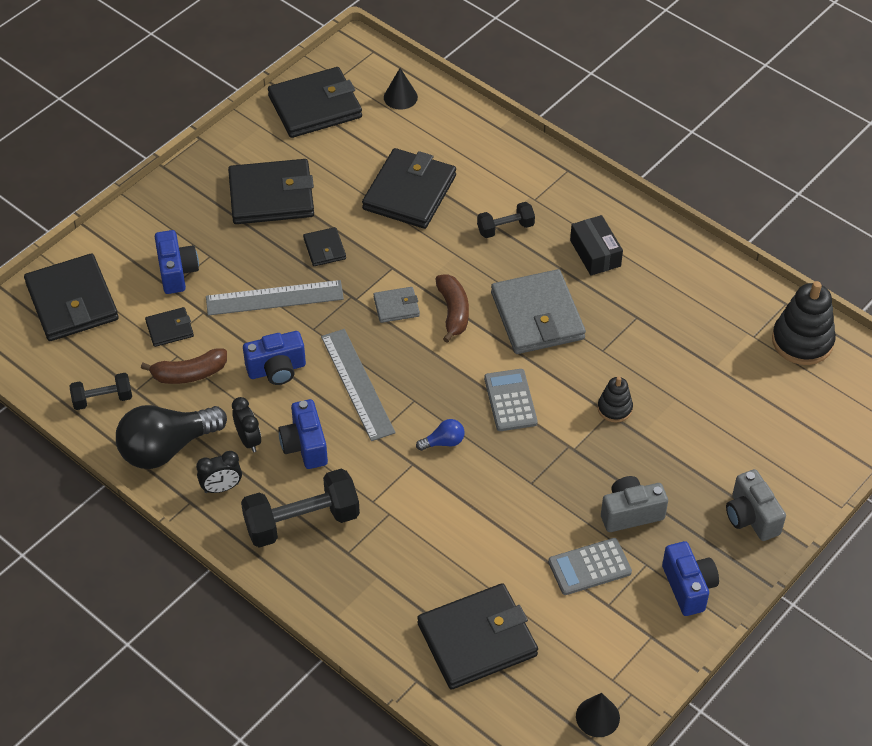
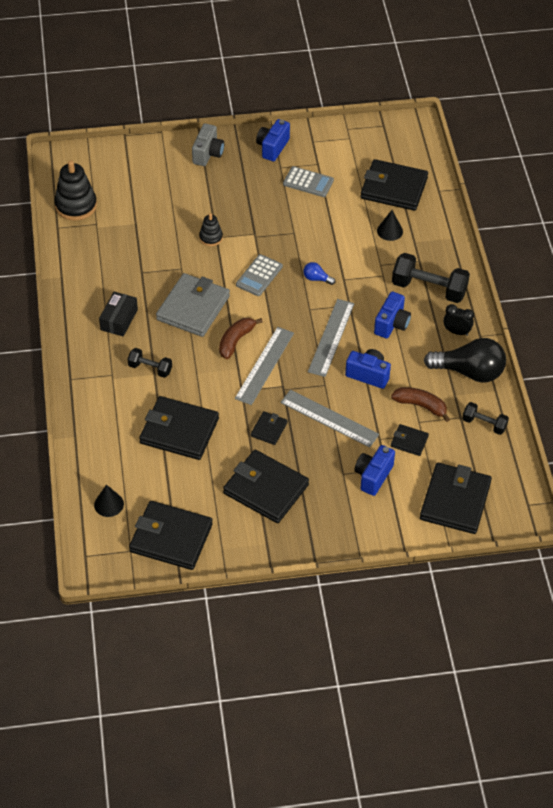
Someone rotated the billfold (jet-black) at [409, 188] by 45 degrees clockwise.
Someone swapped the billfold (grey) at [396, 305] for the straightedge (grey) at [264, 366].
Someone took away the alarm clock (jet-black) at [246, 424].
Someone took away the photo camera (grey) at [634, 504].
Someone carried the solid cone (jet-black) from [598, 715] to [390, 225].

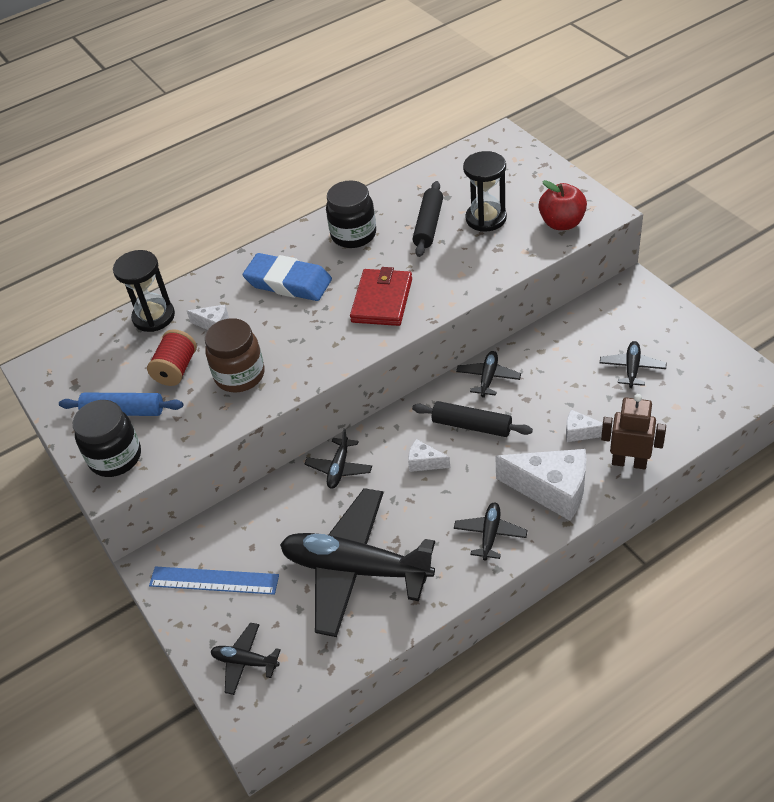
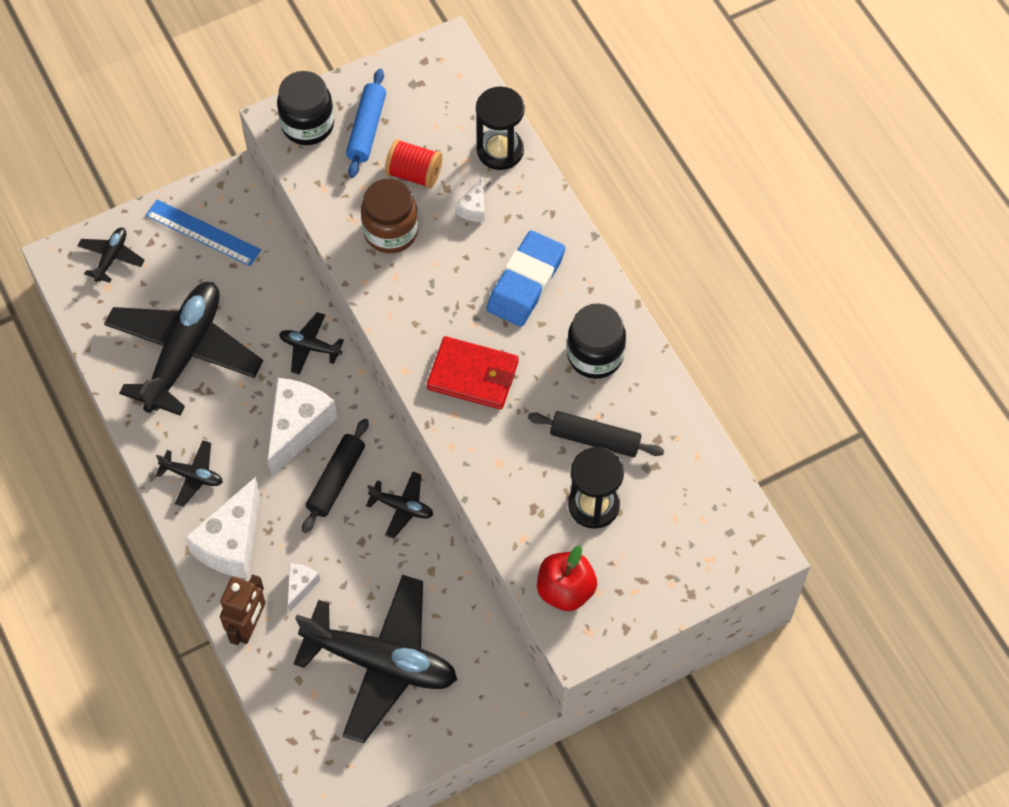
Someone scaled the aeroplane (jet-black) at [633, 364] by 2.30.
Someone scaled the piece of cheese (pure white) at [429, 455] by 2.09.
Someone rotated the straightedge (cobalt) at [214, 580] by 75 degrees counterclockwise.

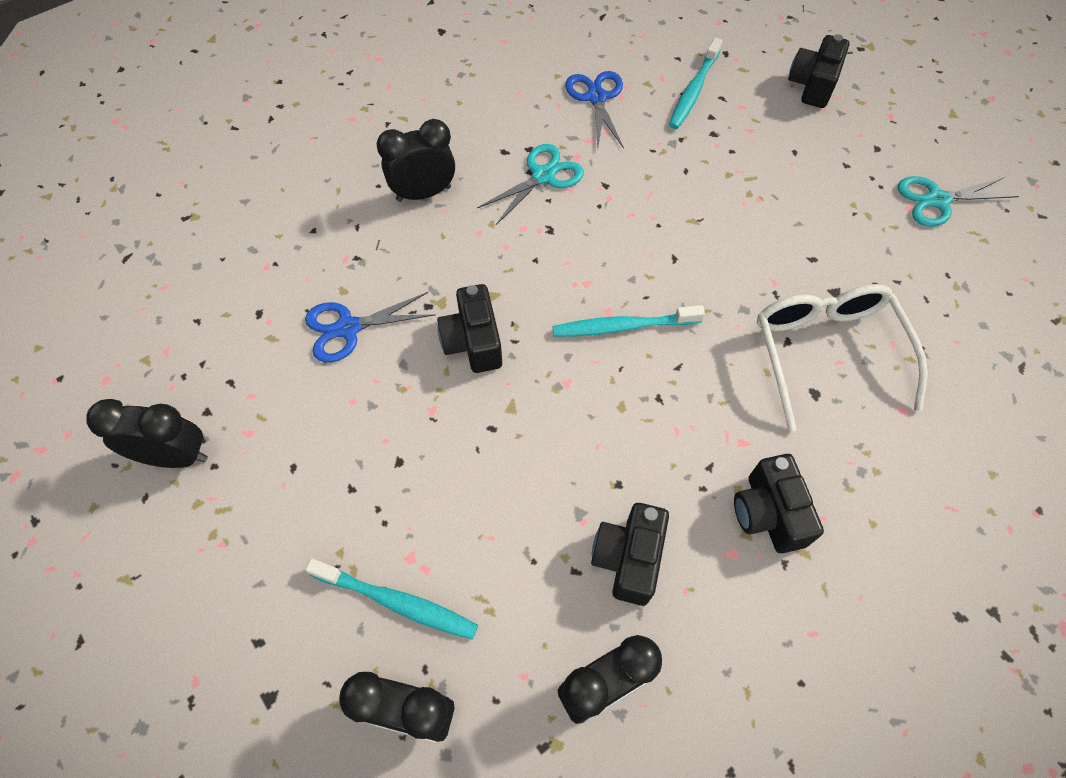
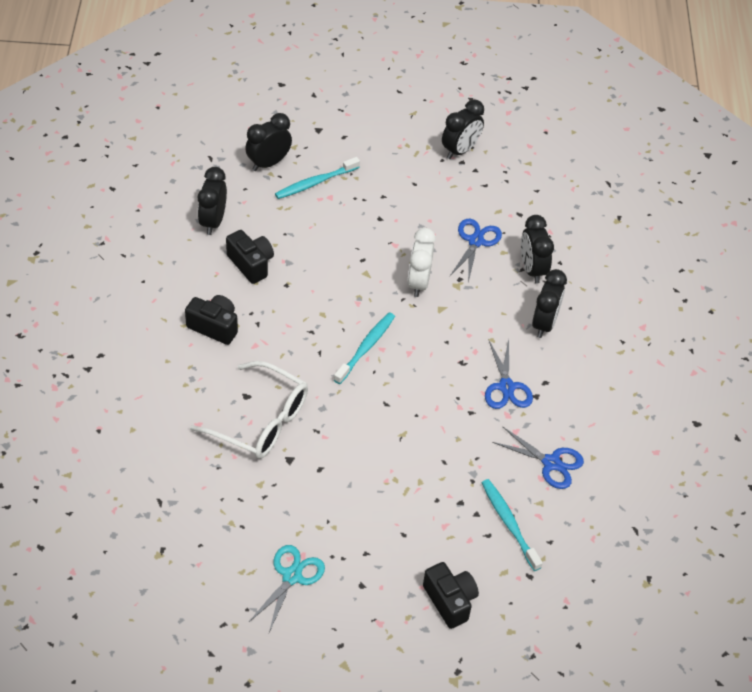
Someone repainted the scissors (aqua) at [530, 184], which became the scissors (cobalt) at [509, 374].
Someone swapped the photo camera (jet-black) at [469, 328] for the alarm clock (pure white) at [421, 262].
Someone put down the alarm clock (jet-black) at [537, 249].

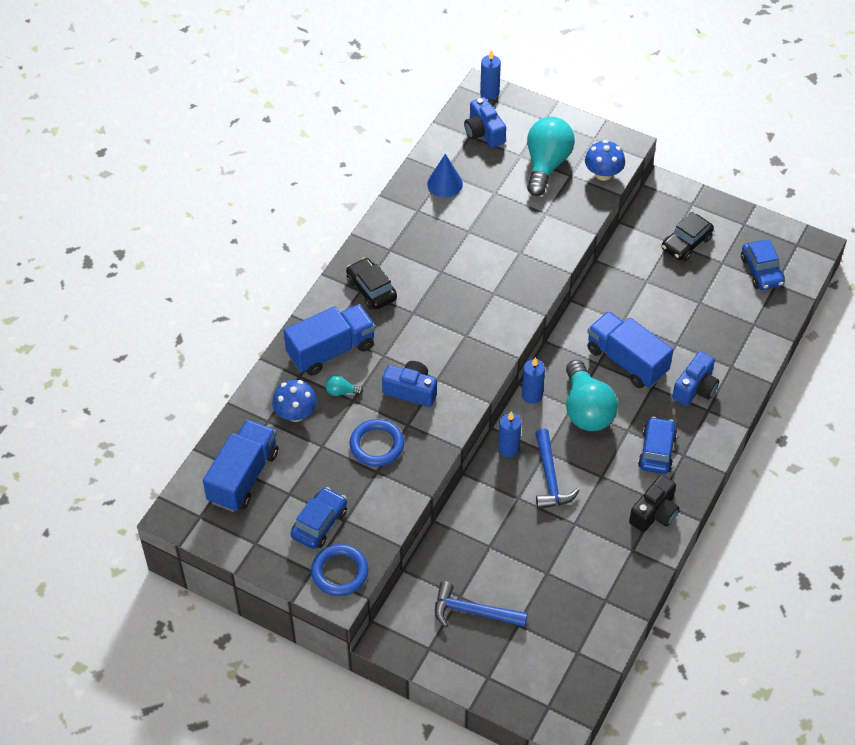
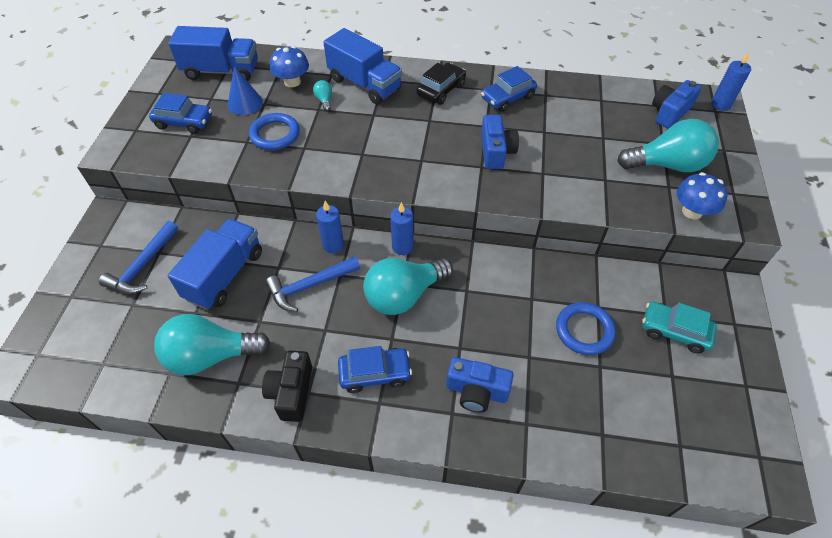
Someone carried the solid cone (cobalt) from [445, 176] to [245, 90].
Someone repainted the automobile (jet-black) at [688, 236], which became the automobile (aqua) at [679, 327].
Someone carried the automobile (cobalt) from [763, 265] to [509, 89].
Someone carried the truck (cobalt) from [630, 349] to [215, 264].
Someone carried the photo camera (cobalt) from [409, 384] to [500, 142].
Someone rotated the photo camera (jet-black) at [654, 503] by 75 degrees clockwise.
Someone carried the torus (cobalt) from [340, 570] to [586, 328].
Someone rotated the carpenter's hammer (cobalt) at [481, 604] by 150 degrees counterclockwise.
Someone put down the lightbulb (aqua) at [212, 344].

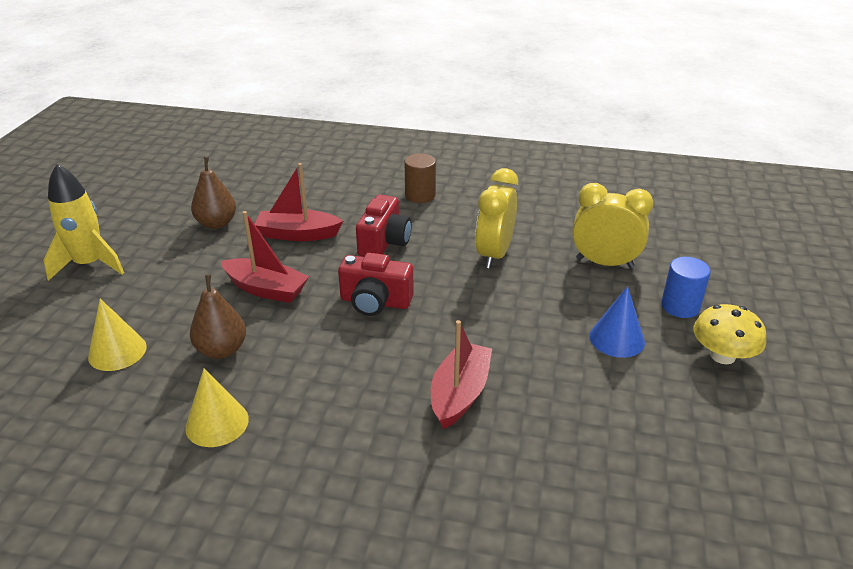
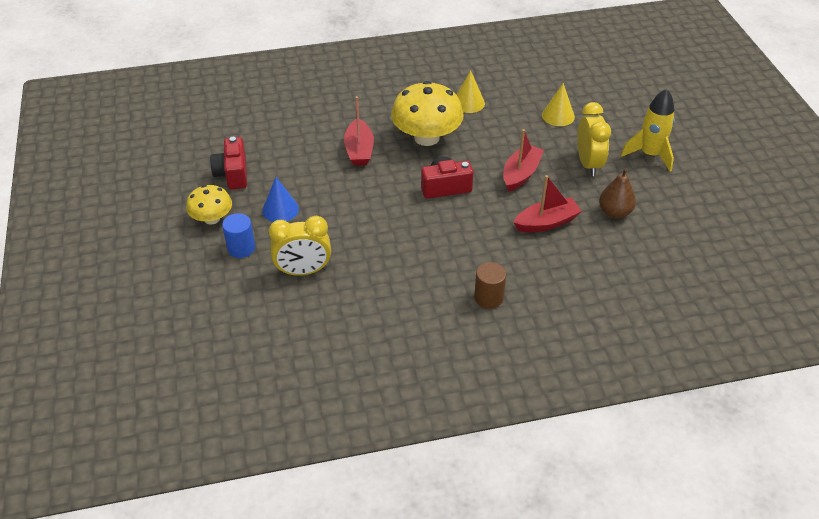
Someone carried the alarm clock (golden) from [496, 218] to [594, 139].
Someone carried the photo camera (scarlet) from [384, 226] to [228, 163].
Someone rotated the sailboat (scarlet) at [265, 257] by 120 degrees clockwise.
Someone took away the toy pear (dark brown) at [218, 316].
Someone put down the toadstool (golden) at [427, 113].

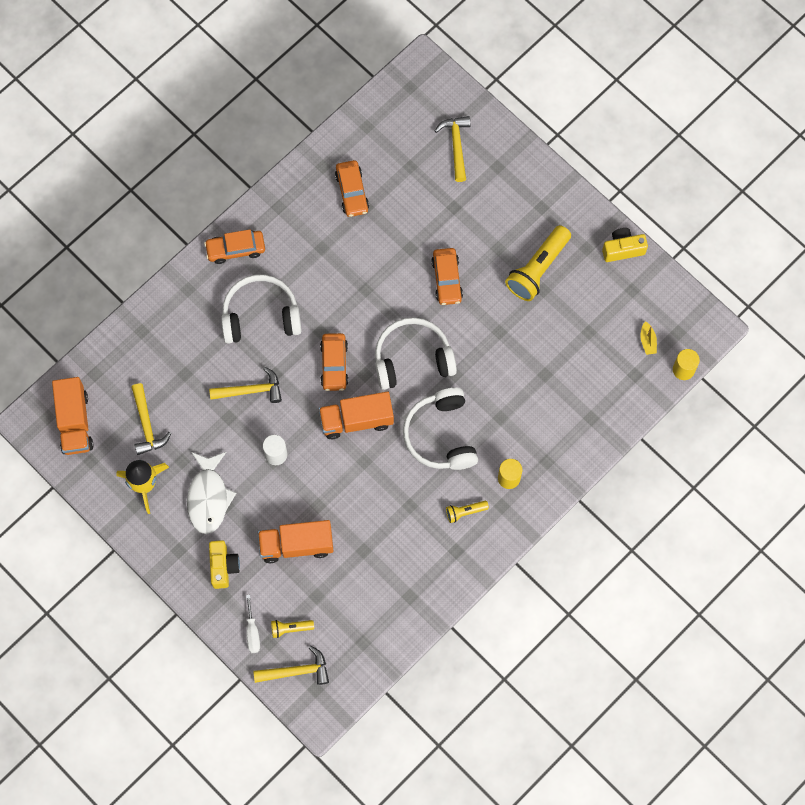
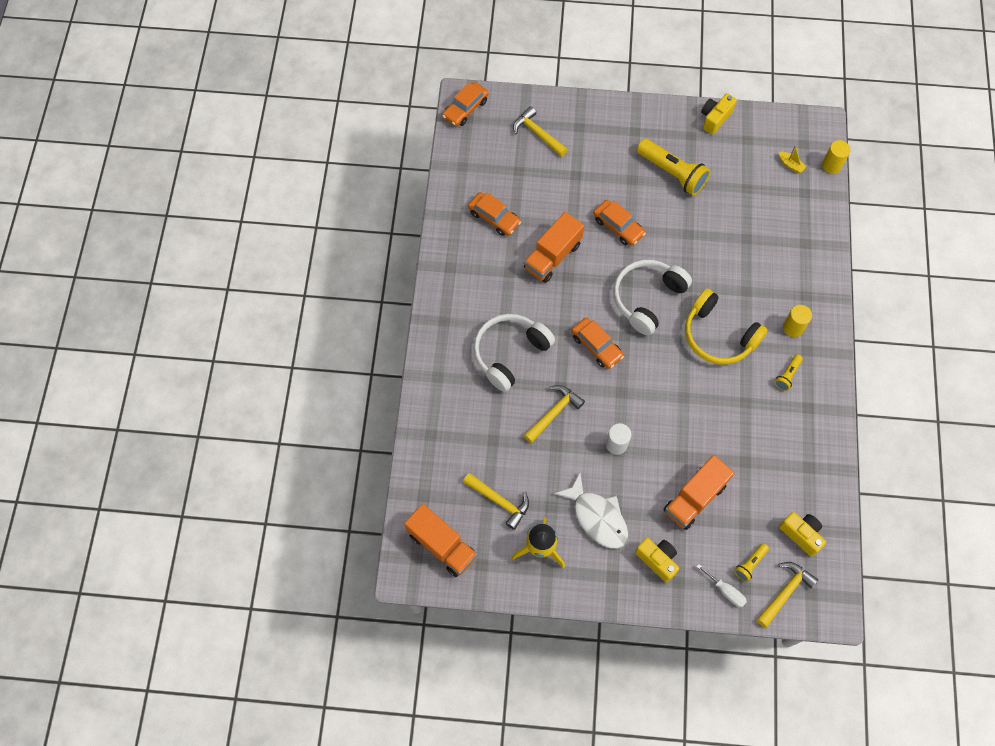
Someone rotated the torch (golden) at [538, 263] by 45 degrees counterclockwise.
Someone carried the automobile (orange) from [234, 246] to [465, 104].
Someone repainted the over-ear headphones (pure white) at [440, 428], which became the over-ear headphones (golden) at [726, 327].
Someone carried the truck (orange) from [356, 415] to [554, 247].
Someone put down the photo camera (golden) at [802, 534].

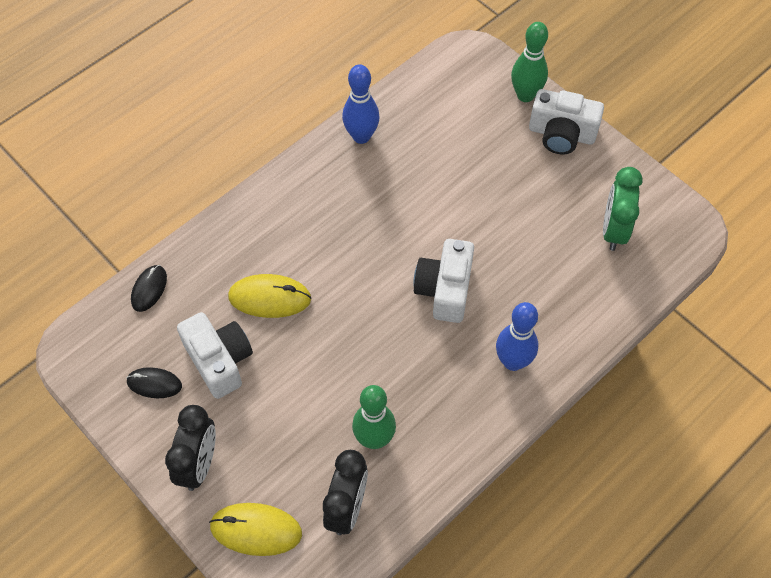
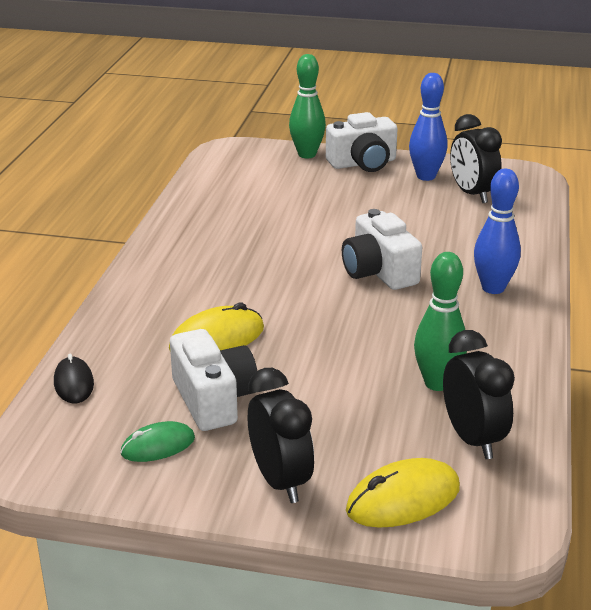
Someone carried the bowling pin (cobalt) from [361, 104] to [428, 127].
Someone repainted the alarm clock (emerald) at [623, 209], which became the alarm clock (jet-black) at [476, 158].
Someone rotated the photo camera (pure white) at [215, 355] by 45 degrees clockwise.
Someone repainted the PC mouse (jet-black) at [154, 382], which became the PC mouse (emerald) at [157, 441].

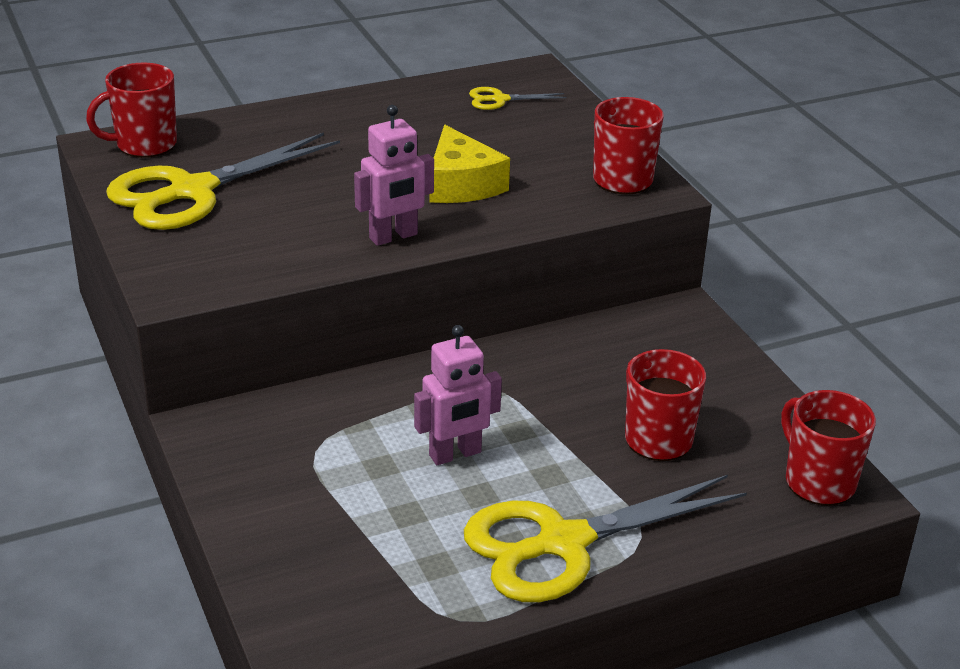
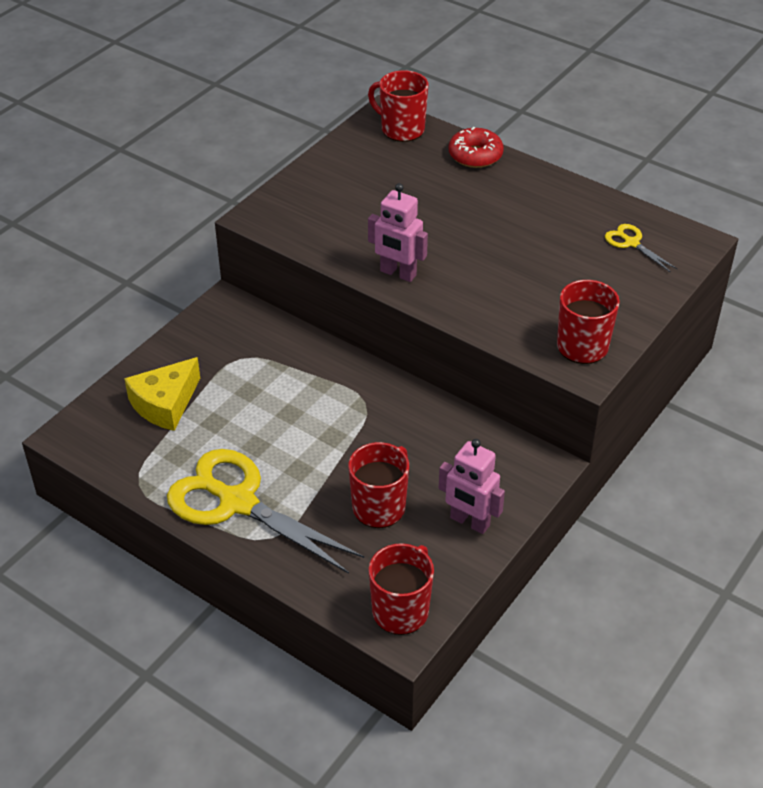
Someone carried the piece of cheese (golden) from [470, 164] to [162, 394].
Someone took away the scissors (golden) at [223, 181].
Someone carried the robot (rose-pink) from [458, 395] to [472, 486].
Someone put down the donut (scarlet) at [476, 147].

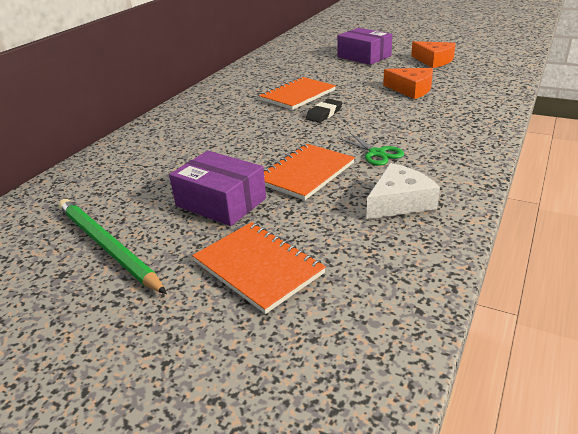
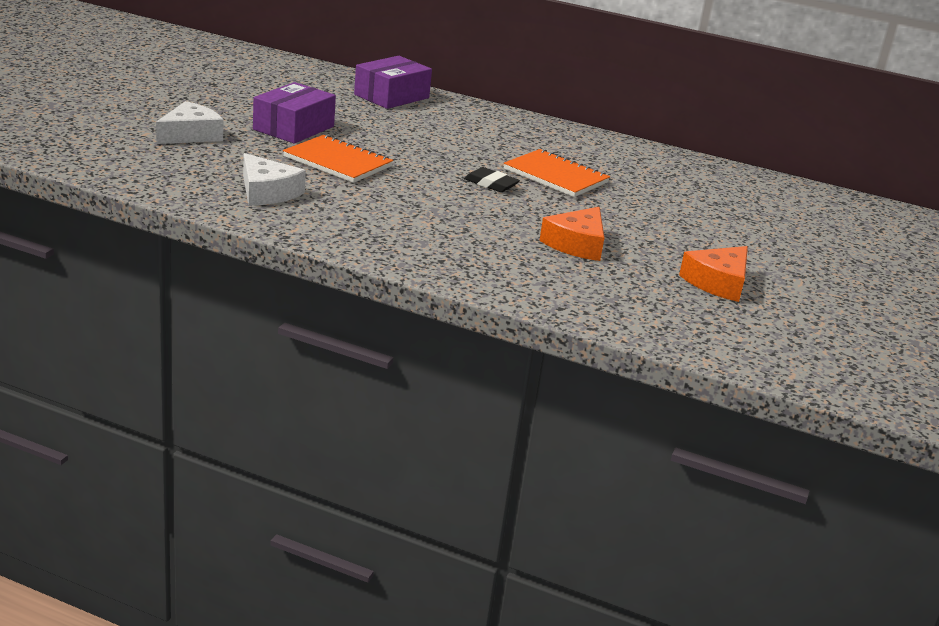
Someone carried the package (purple) from [365, 46] to [393, 82].
Someone took away the scissors (emerald) at [370, 149].
Someone took away the lead pencil (emerald) at [113, 246].
Someone swapped the exercise book (orange) at [259, 268] for the piece of cheese (pure white) at [189, 122].

